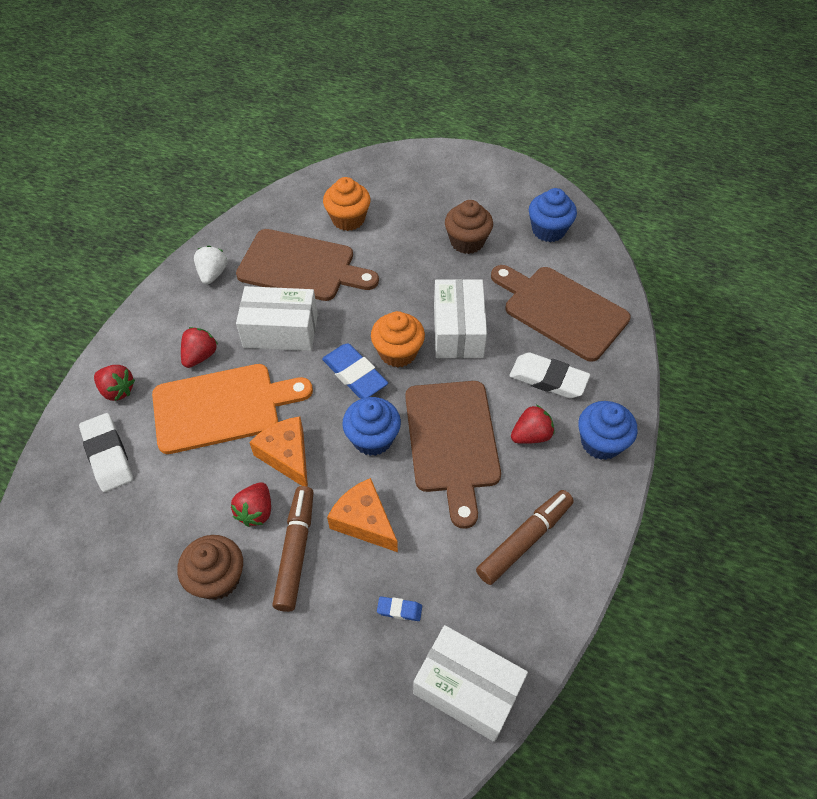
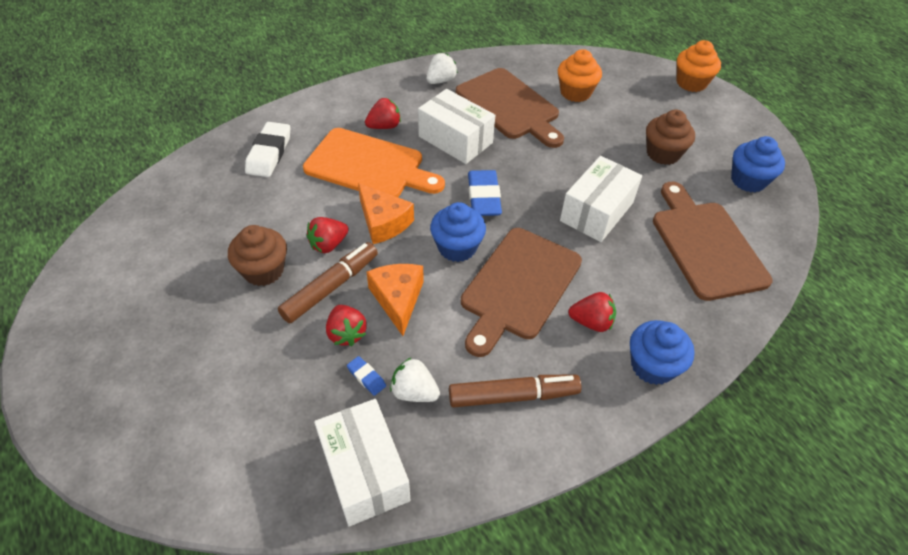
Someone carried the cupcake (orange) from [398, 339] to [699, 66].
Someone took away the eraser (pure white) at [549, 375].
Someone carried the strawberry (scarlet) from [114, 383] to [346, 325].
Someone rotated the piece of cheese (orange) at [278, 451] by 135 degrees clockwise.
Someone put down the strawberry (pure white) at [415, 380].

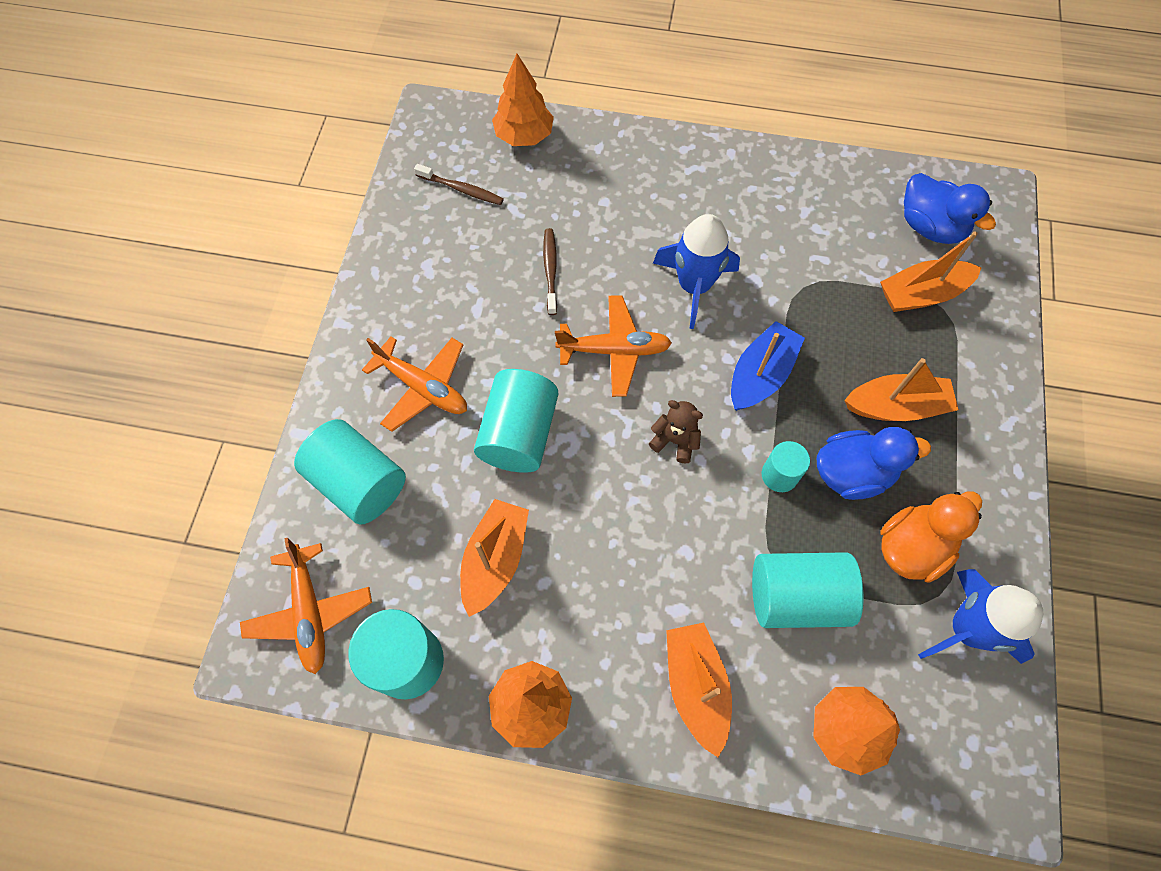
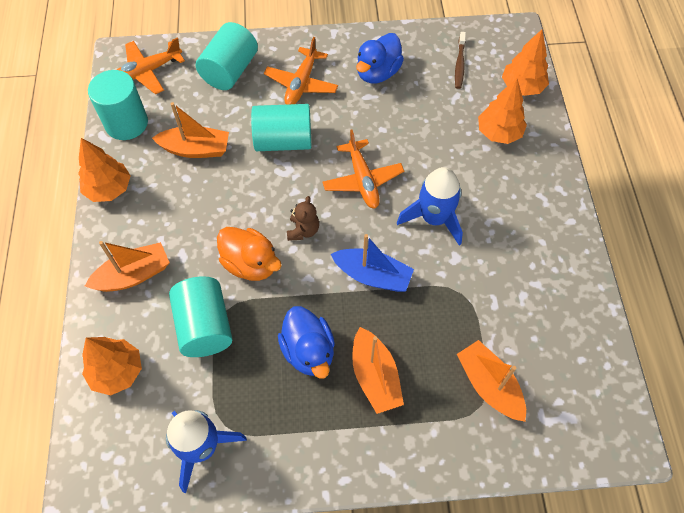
Someone carried the duck (cobalt) from [950, 208] to [380, 58].
Someone took away the toothbrush (dark brown) at [550, 271].
Someone took away the solid cylinder (aqua) at [786, 466].
Someone carried the duck (orange) from [931, 537] to [249, 254].
Someone put down the tree (orange) at [502, 111].

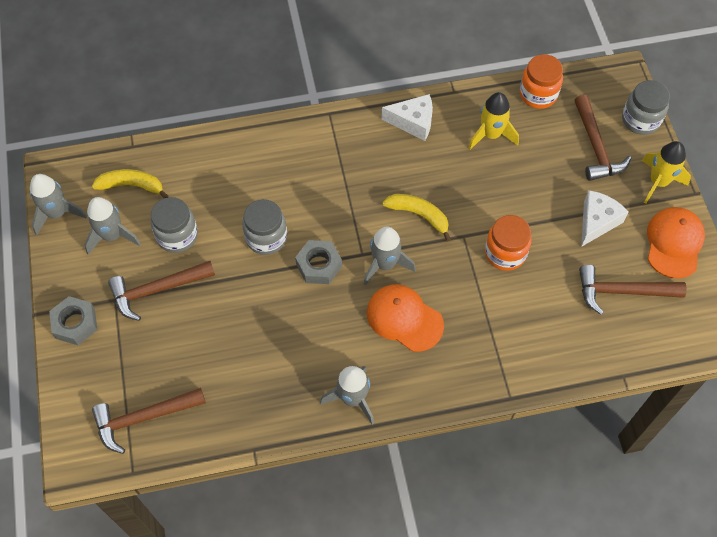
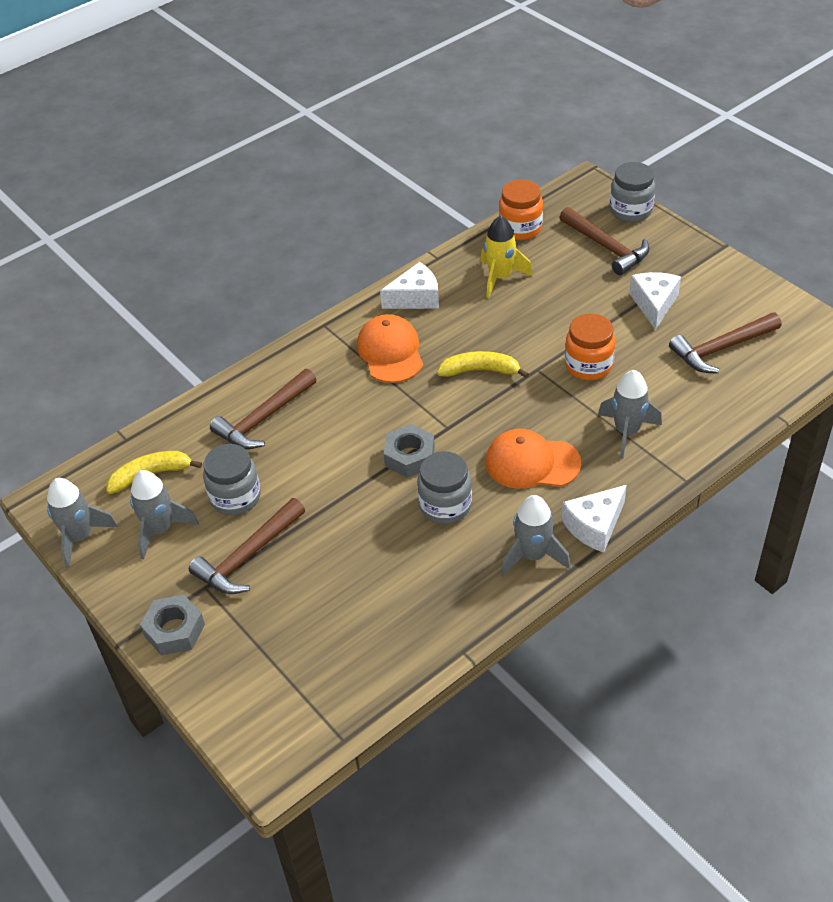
Someone took away the rocket (golden) at [666, 172].
Someone carried the jar (grey) from [264, 227] to [444, 487].
Someone carried the peaked cap (orange) from [676, 243] to [390, 348].
Someone carried the rocket (grey) from [390, 256] to [630, 414].
Someone carried the carpenter's hammer (dark brown) from [149, 421] to [263, 409].
Someone put down the piece of cheese (pure white) at [594, 519].

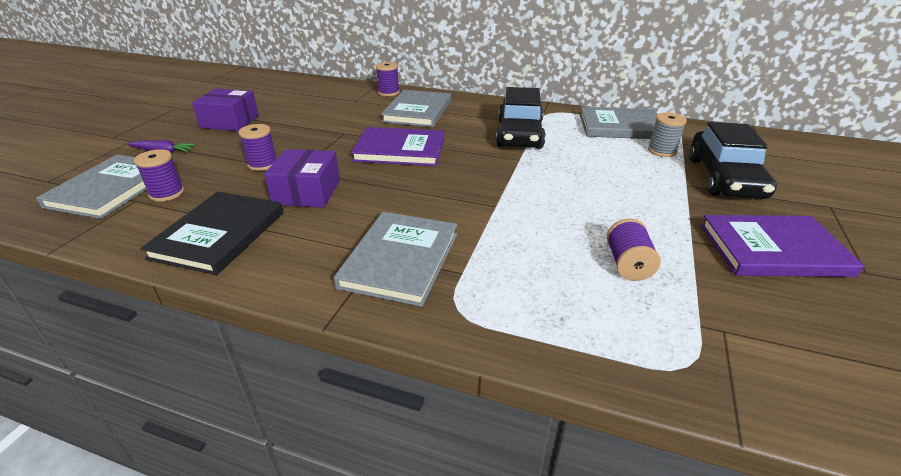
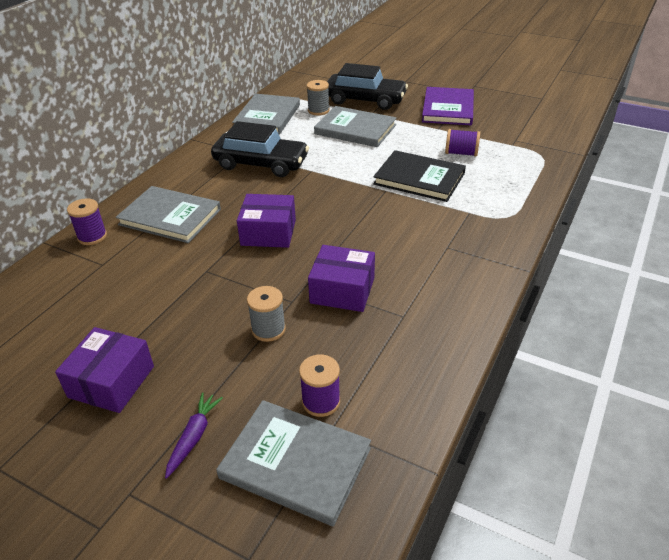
Someone repainted the reel of thread (purple) at [257, 147], which became the reel of thread (grey) at [266, 314].
Someone swapped the book (purple) at [397, 146] for the package (purple) at [266, 221].
Someone carried the book (jet-black) from [211, 233] to [419, 176].
Someone carried the book (grey) from [395, 259] to [355, 126].

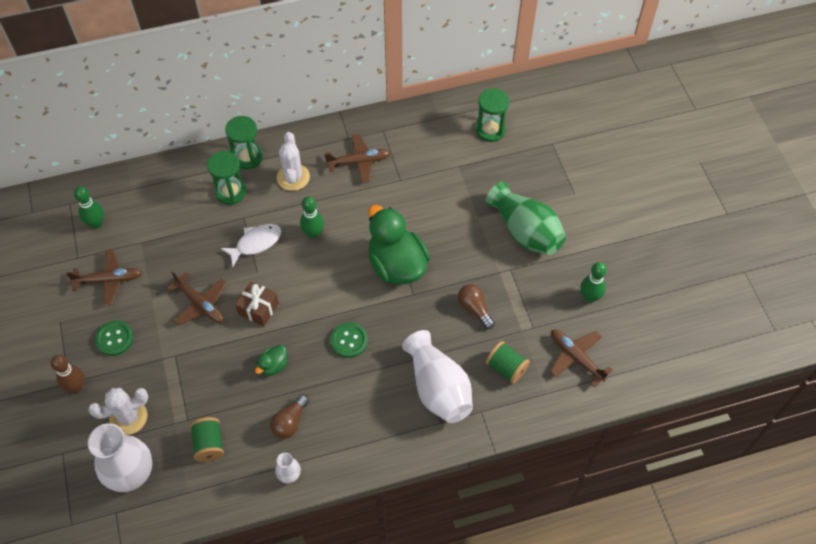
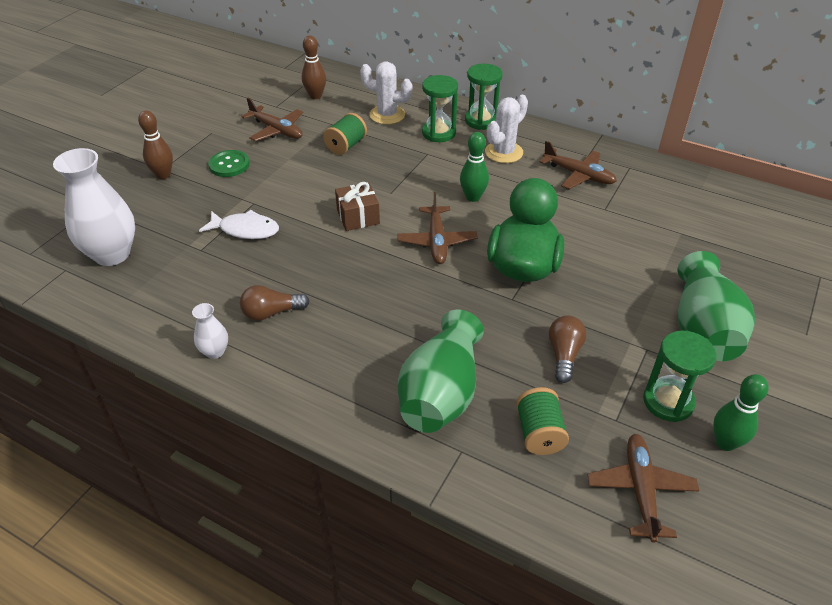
Someone carried the sandglass (emerald) from [492, 115] to [680, 376].
Someone repainted the bowling pin (emerald) at [89, 207], which became the bowling pin (dark brown) at [314, 67].
Someone carried the fish (pure white) from [251, 245] to [239, 224].
Someone carried the aeroplane (dark brown) from [197, 298] to [437, 228].
Someone took away the shirt button (emerald) at [349, 340].
Someone repainted the flower vase (pure white) at [437, 376], which became the flower vase (emerald) at [441, 371].
Someone took away the duck (emerald) at [271, 360].
Someone carried the saguaro cactus (pure white) from [118, 411] to [386, 93].
Someone carried the reel of thread (emerald) from [207, 439] to [345, 134].

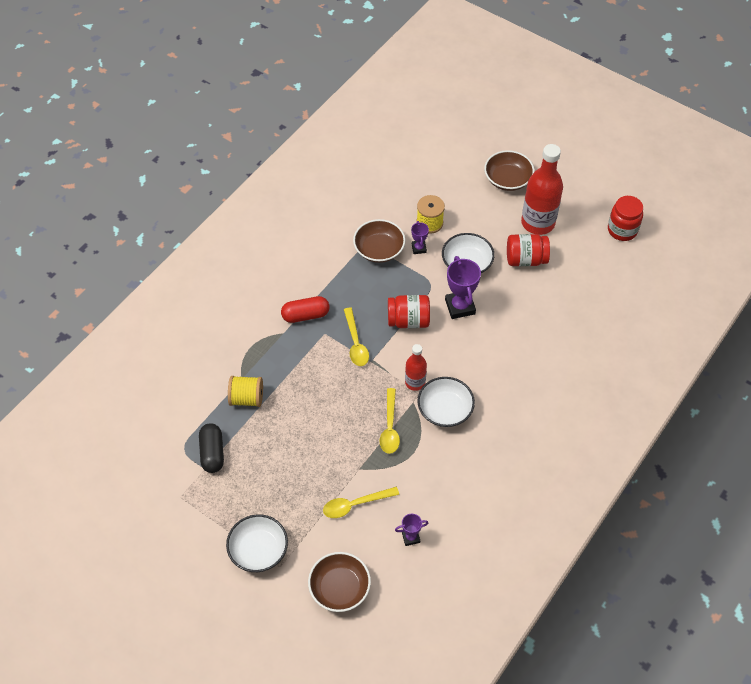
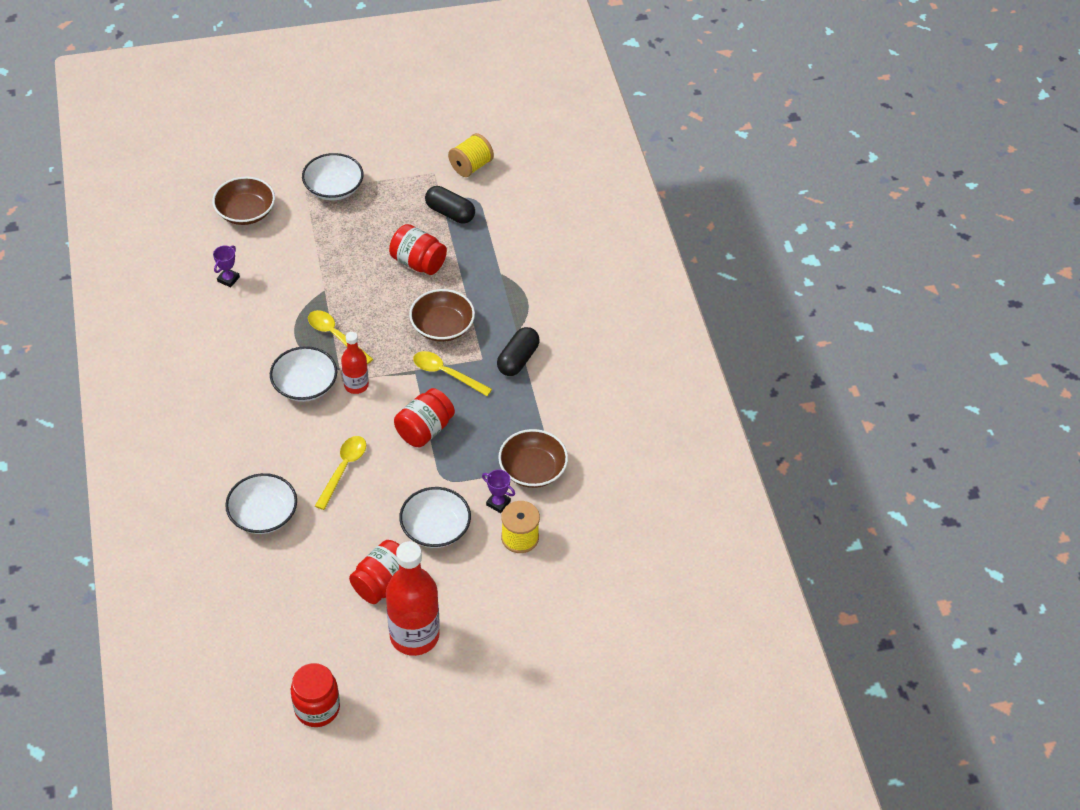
Someone carried the deep dish (dark brown) from [509, 170] to [442, 315].
Someone took away the trophy (purple) at [463, 287].
Someone repainted the capsule (scarlet) at [305, 309], which became the capsule (jet-black) at [518, 351].
Someone carried the reel of thread (golden) from [245, 391] to [471, 155].
Someone carried the teaspoon (golden) from [361, 502] to [340, 473].
Someone put down the jar (scarlet) at [418, 249].
Someone put down the deep dish (pure white) at [261, 503].

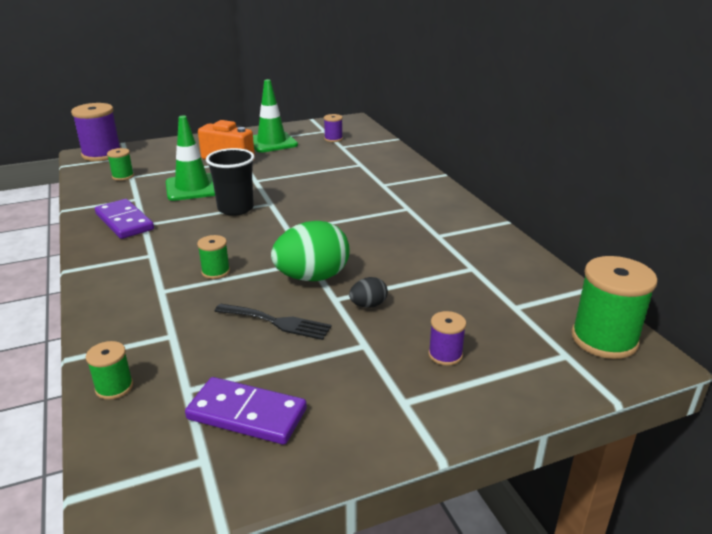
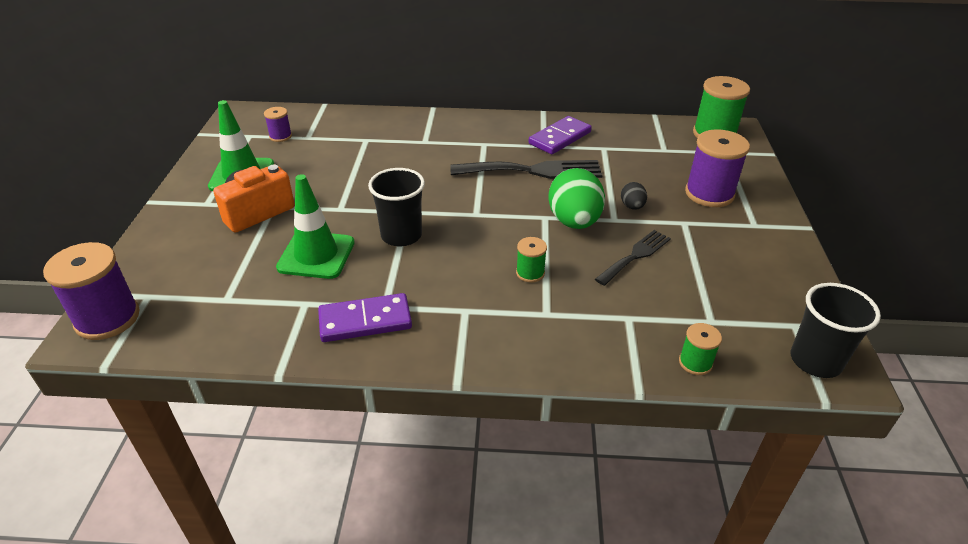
Someone took away the reel of thread (emerald) at [120, 164].
Someone scaled the reel of thread (purple) at [447, 338] by 1.94.
Someone carried the domino tile (purple) from [246, 411] to [560, 135].
Someone put down the fork (jet-black) at [526, 169].
Someone put down the tumbler (jet-black) at [836, 330].

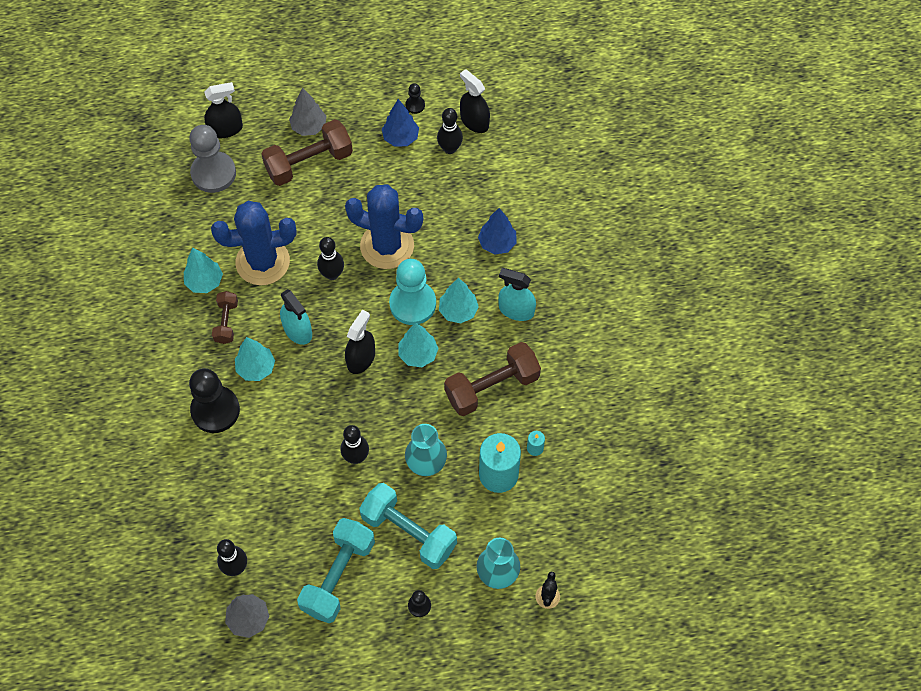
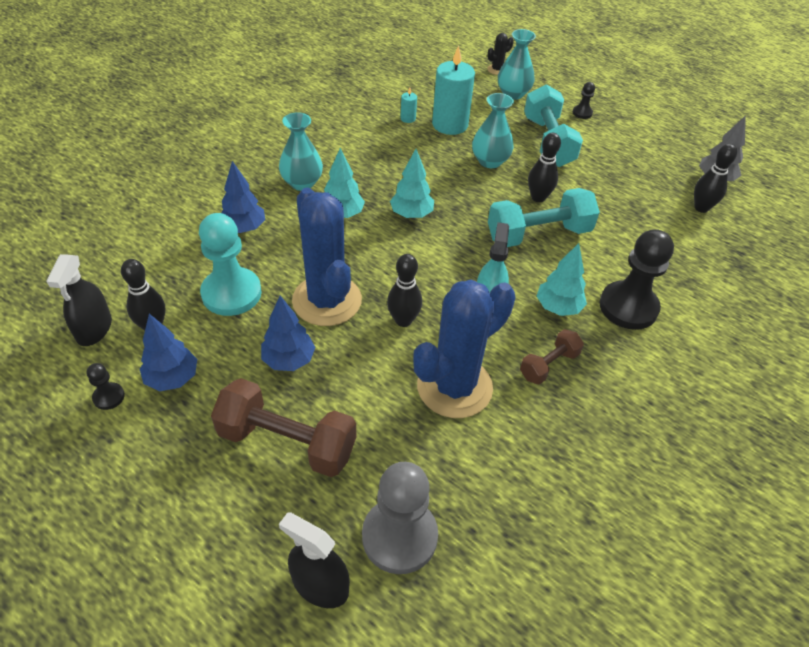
Someone took away the tree (grey) at [308, 112].
Someone rotated the saguaro cactus (cobalt) at [254, 243] by 75 degrees counterclockwise.
Someone took away the tree (aqua) at [203, 270].
Someone carried the chess pawn (aqua) from [412, 292] to [230, 264].
Someone swapped the spray cleaner (aqua) at [517, 294] for the flower vase (aqua) at [301, 151].
Someone took away the spray cleaner (jet-black) at [360, 342].
Someone took away the free weight (dark brown) at [492, 379].
Someone carried the free weight (aqua) from [336, 570] to [544, 217].
Someone put down the tree (cobalt) at [288, 333].

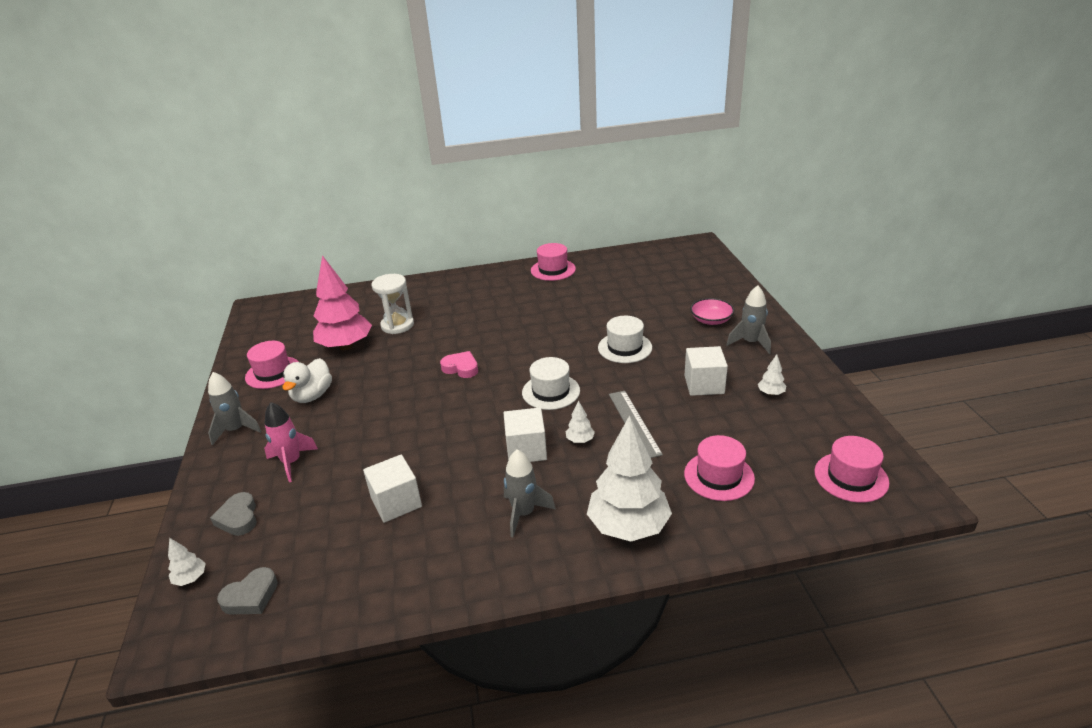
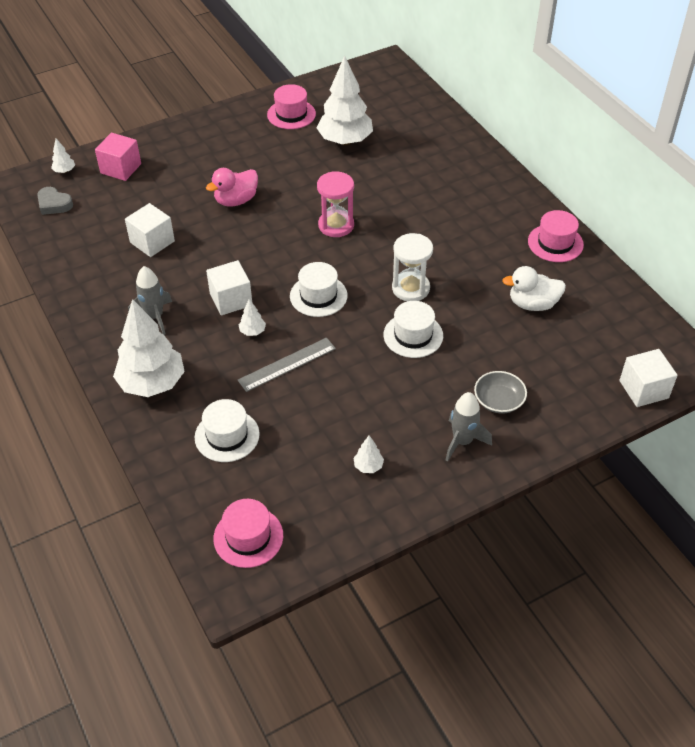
Someone repainted the tree (rose-pink) at [342, 302], which became the tree (pure white) at [345, 100].
Someone carried the sandglass (pure white) from [393, 304] to [412, 267].
Someone repainted the deep dish (rose-pink) at [712, 311], which became the deep dish (grey) at [500, 392].
Someone carried the cube (pure white) from [706, 371] to [649, 378].
Someone swapped the love heart (rose-pink) at [459, 364] for the sandglass (rose-pink) at [335, 204].
Someone carried the duck (pure white) from [307, 380] to [534, 288].
Someone took away the rocket (grey) at [235, 409].
Someone took away the rocket (rose-pink) at [291, 442].
Someone repainted the top hat (rose-pink) at [719, 468], which became the top hat (pure white) at [227, 430].
Someone swapped the love heart (grey) at [233, 514] for the cube (rose-pink) at [118, 157].
Someone put down the duck (rose-pink) at [232, 187].

